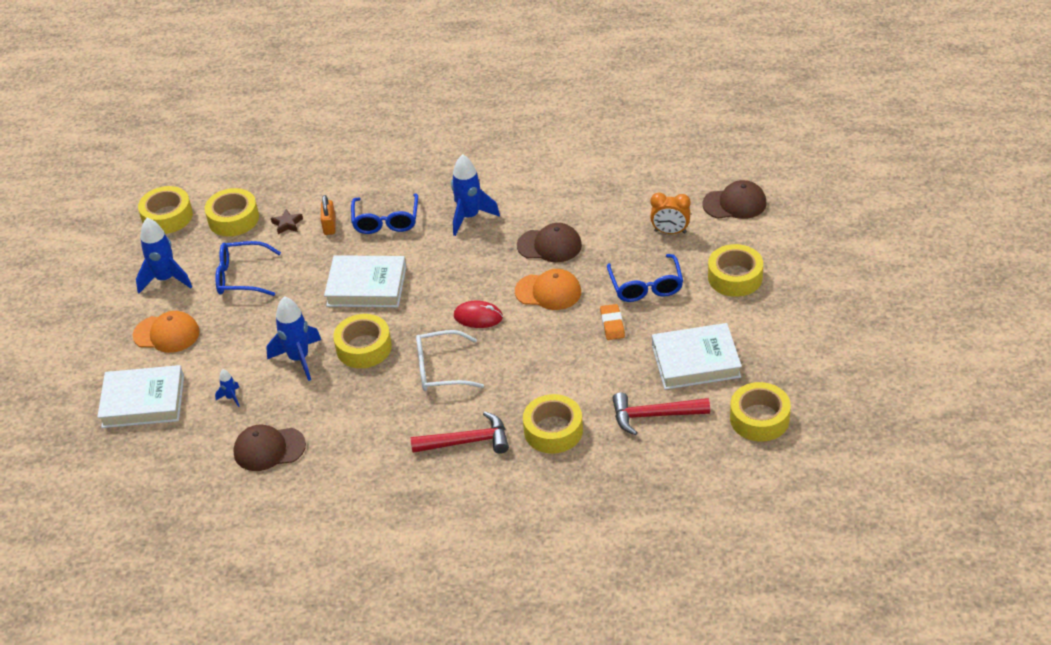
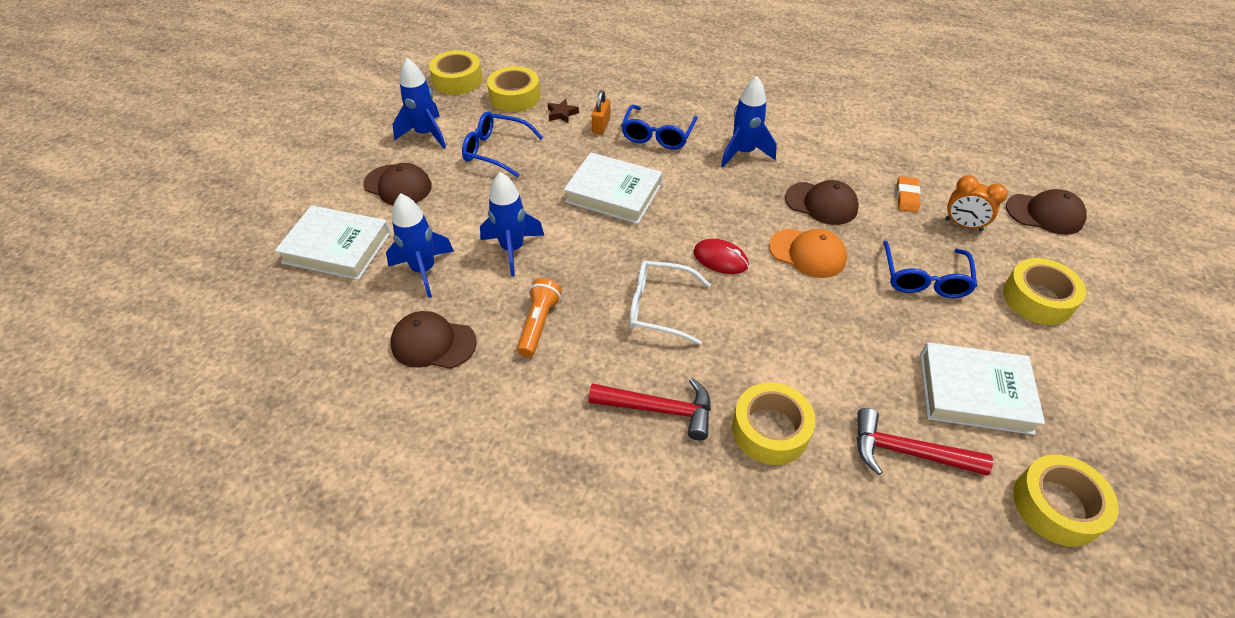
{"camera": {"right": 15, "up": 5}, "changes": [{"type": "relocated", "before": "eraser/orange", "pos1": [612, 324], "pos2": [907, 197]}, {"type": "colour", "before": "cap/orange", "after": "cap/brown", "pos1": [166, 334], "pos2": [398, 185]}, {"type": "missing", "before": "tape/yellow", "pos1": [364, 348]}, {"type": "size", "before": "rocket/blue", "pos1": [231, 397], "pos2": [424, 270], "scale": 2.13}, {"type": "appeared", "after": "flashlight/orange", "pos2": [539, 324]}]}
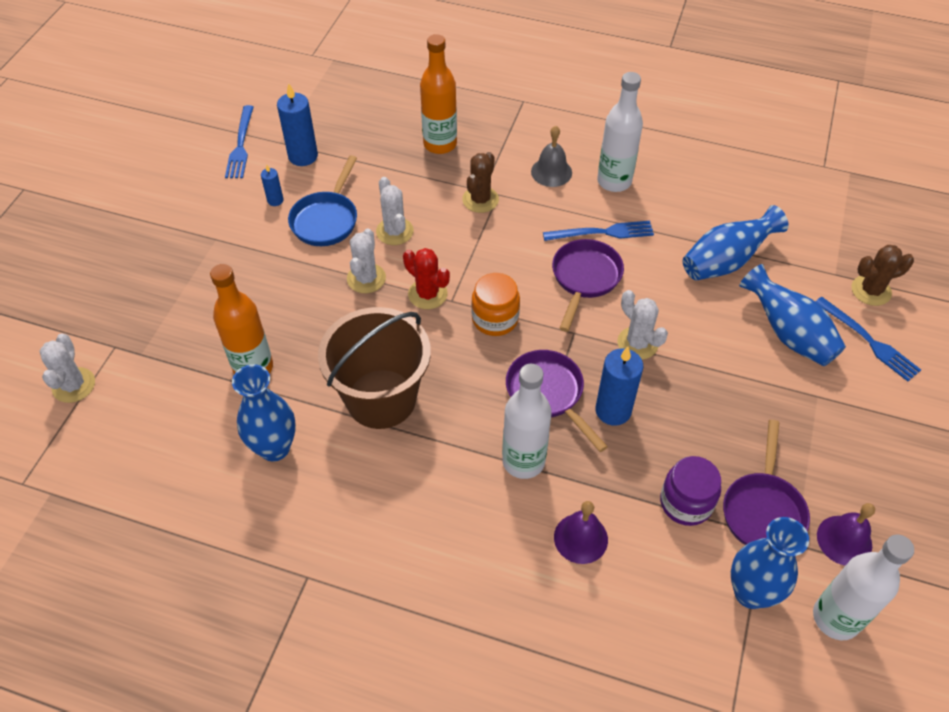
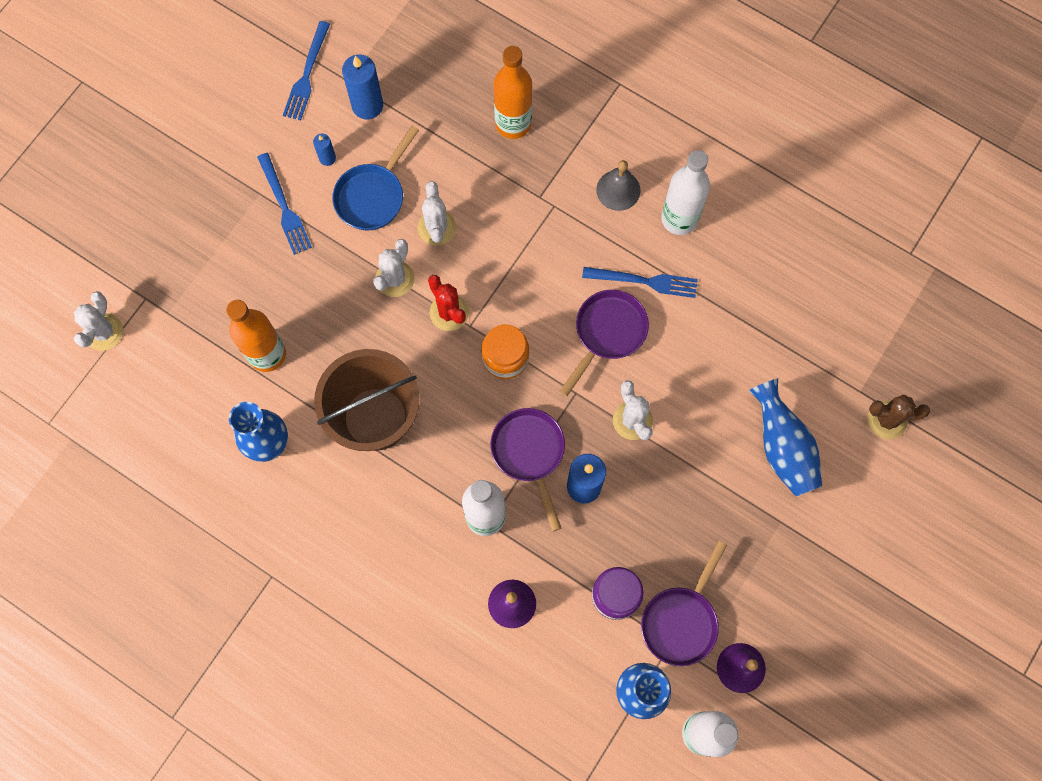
{"camera": {"right": 15, "up": 20}, "changes": [{"type": "missing", "before": "cactus/brown", "pos1": [480, 200]}, {"type": "missing", "before": "vase/blue", "pos1": [726, 261]}, {"type": "relocated", "before": "fork/blue", "pos1": [869, 341], "pos2": [284, 207]}]}
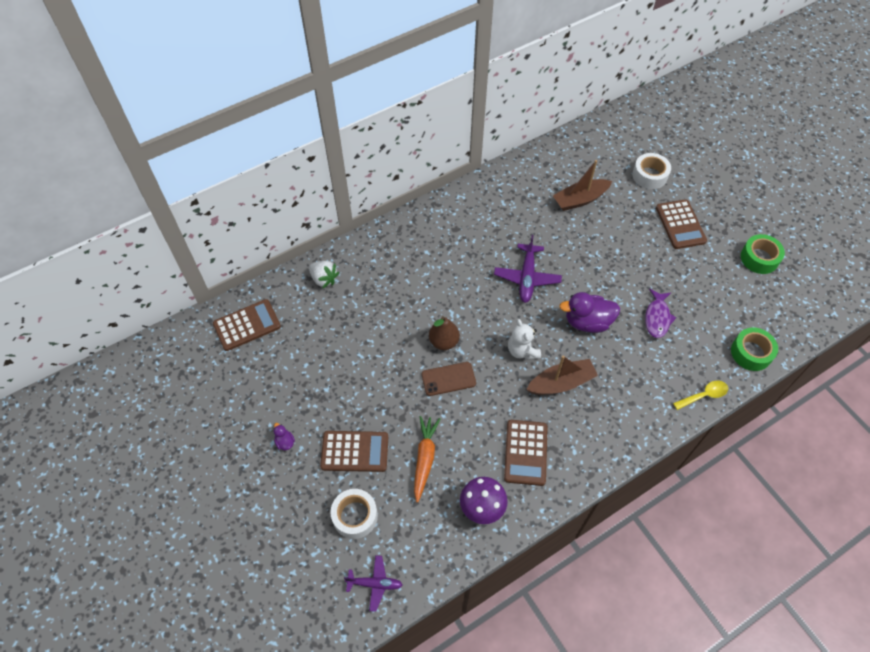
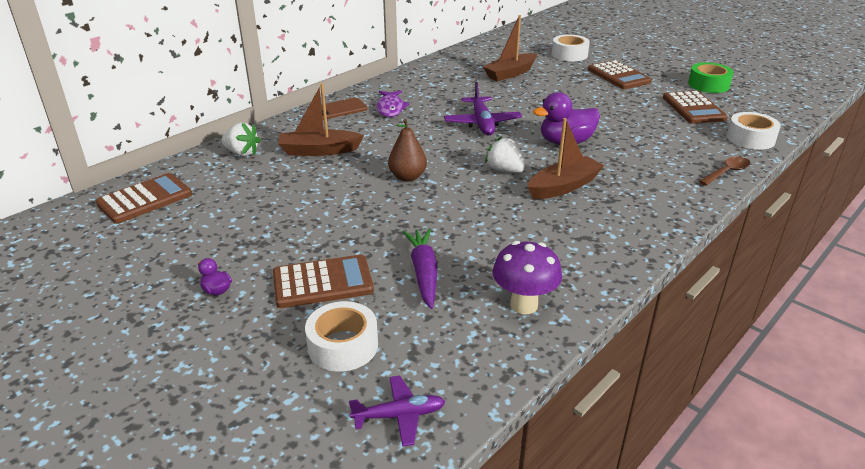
{"camera": {"right": -15, "up": -25}, "changes": [{"type": "relocated", "before": "fish/purple", "pos1": [657, 318], "pos2": [390, 108]}, {"type": "exchanged", "before": "teddy bear/white", "after": "strawberry/white", "pos1": [522, 350], "pos2": [504, 170]}, {"type": "colour", "before": "tape/green", "after": "tape/white", "pos1": [751, 353], "pos2": [750, 138]}, {"type": "relocated", "before": "phone/brown", "pos1": [448, 379], "pos2": [338, 109]}, {"type": "colour", "before": "spoon/yellow", "after": "spoon/brown", "pos1": [703, 395], "pos2": [727, 172]}, {"type": "colour", "before": "carrot/orange", "after": "carrot/purple", "pos1": [424, 458], "pos2": [424, 272]}, {"type": "relocated", "before": "calculator/brown", "pos1": [525, 452], "pos2": [693, 108]}, {"type": "appeared", "after": "boat/brown", "pos2": [319, 151]}]}
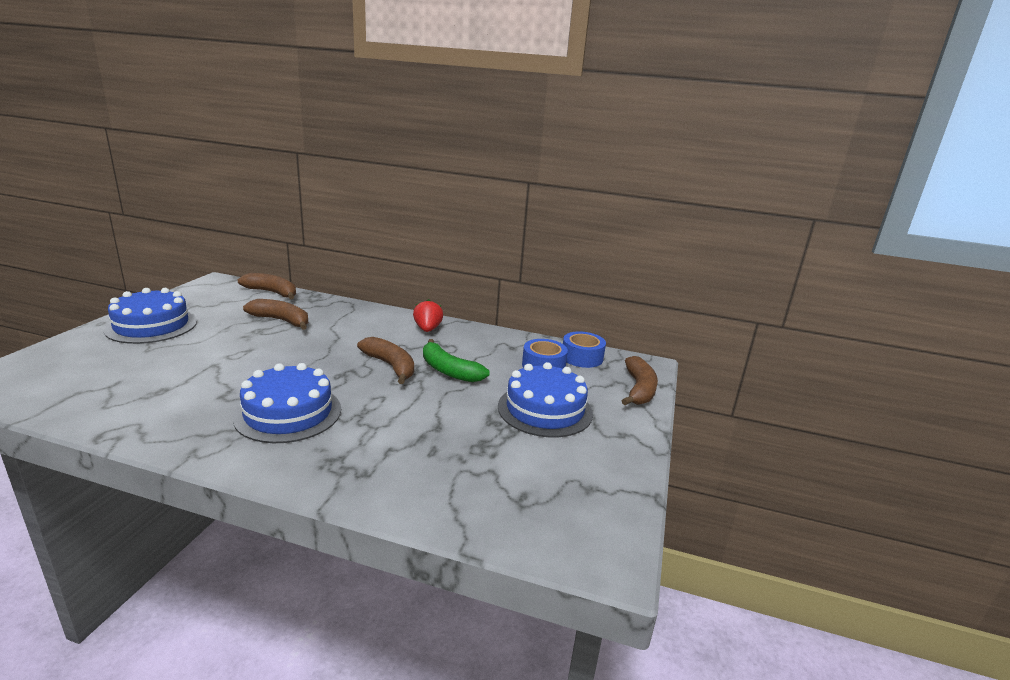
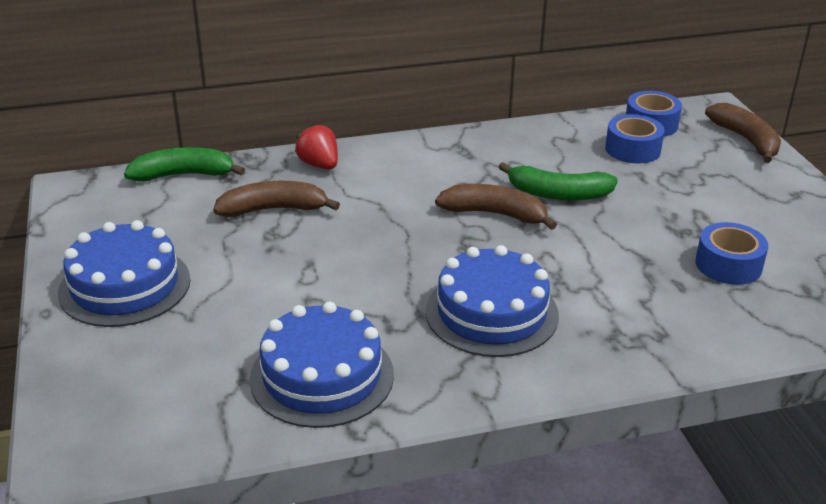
{"camera": {"right": -30, "up": 10}, "changes": [{"type": "colour", "before": "banana/brown", "after": "banana/green", "pos1": [272, 292], "pos2": [184, 175]}, {"type": "relocated", "before": "strawberry/red", "pos1": [427, 329], "pos2": [319, 165]}, {"type": "relocated", "before": "cake/blue", "pos1": [545, 409], "pos2": [322, 376]}, {"type": "appeared", "after": "tape/blue", "pos2": [728, 265]}]}
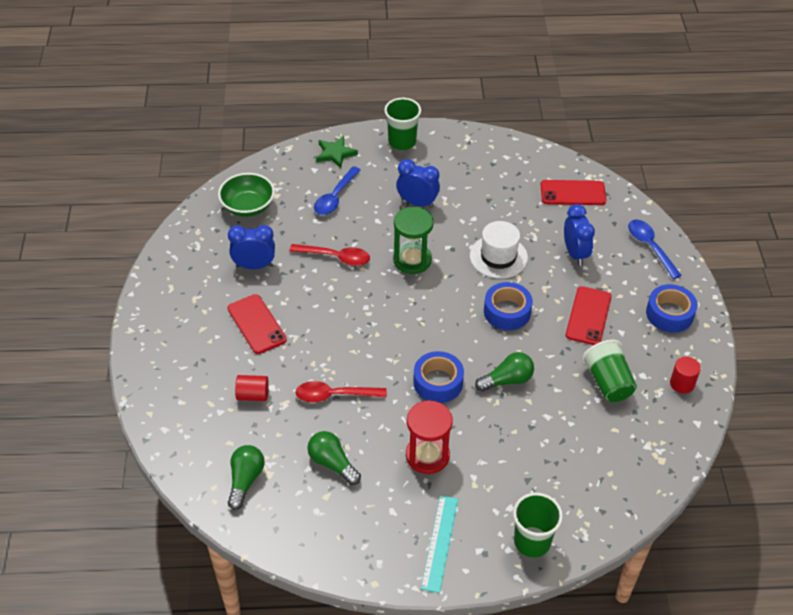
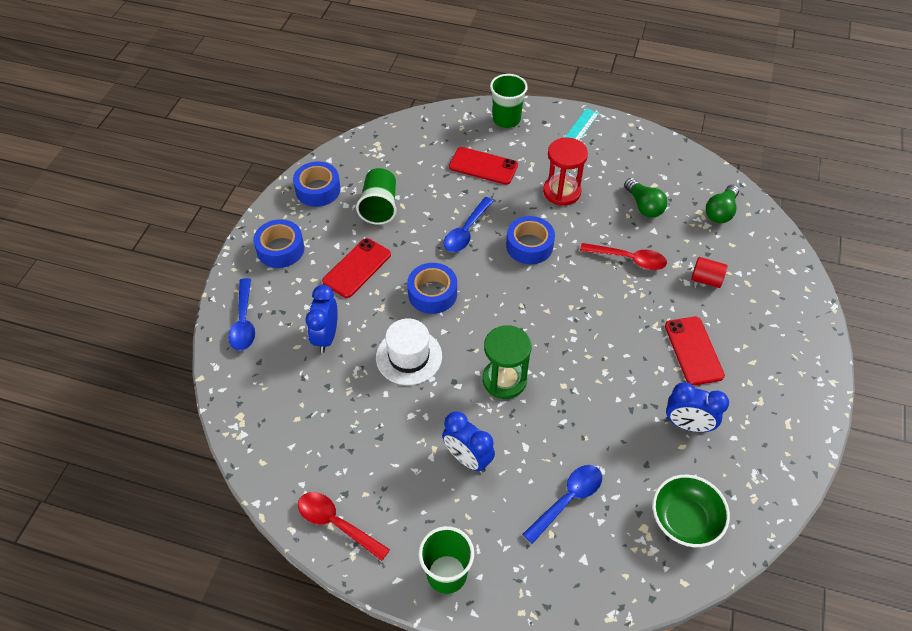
{"camera": {"right": -160, "up": 5}, "changes": [{"type": "missing", "before": "star/green", "pos1": [335, 153]}, {"type": "relocated", "before": "phone/red", "pos1": [573, 193], "pos2": [483, 166]}, {"type": "relocated", "before": "spoon/red", "pos1": [336, 257], "pos2": [336, 523]}, {"type": "exchanged", "before": "light bulb/green", "after": "spoon/blue", "pos1": [507, 380], "pos2": [466, 231]}, {"type": "exchanged", "before": "cylinder/red", "after": "tape/blue", "pos1": [682, 384], "pos2": [318, 190]}]}
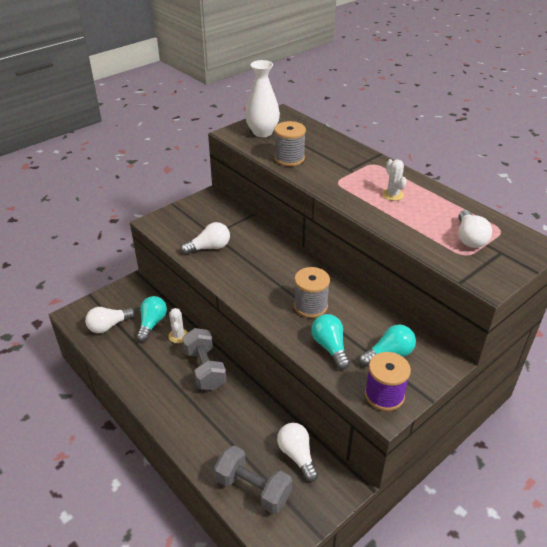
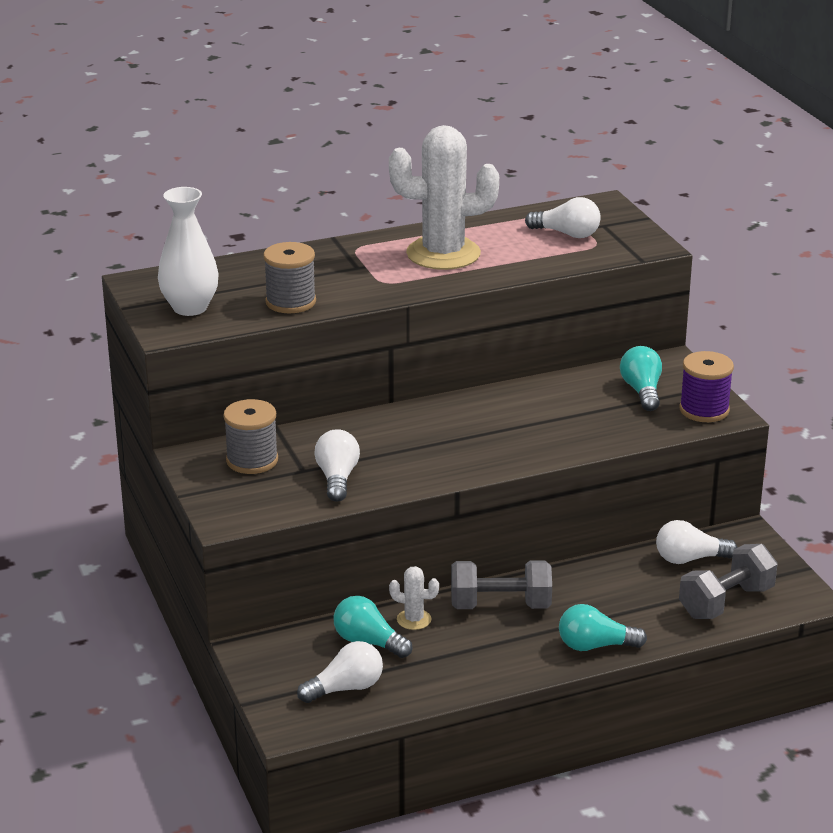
{"camera": {"right": -70, "up": -10}, "changes": [{"type": "size", "before": "cactus/white", "pos1": [392, 194], "pos2": [443, 254], "scale": 2.37}, {"type": "relocated", "before": "spool/grey", "pos1": [310, 306], "pos2": [252, 460]}, {"type": "spun", "before": "light bulb/white", "pos1": [109, 326], "pos2": [345, 688], "turn": -105}, {"type": "relocated", "before": "light bulb/turquoise", "pos1": [330, 347], "pos2": [595, 646]}]}
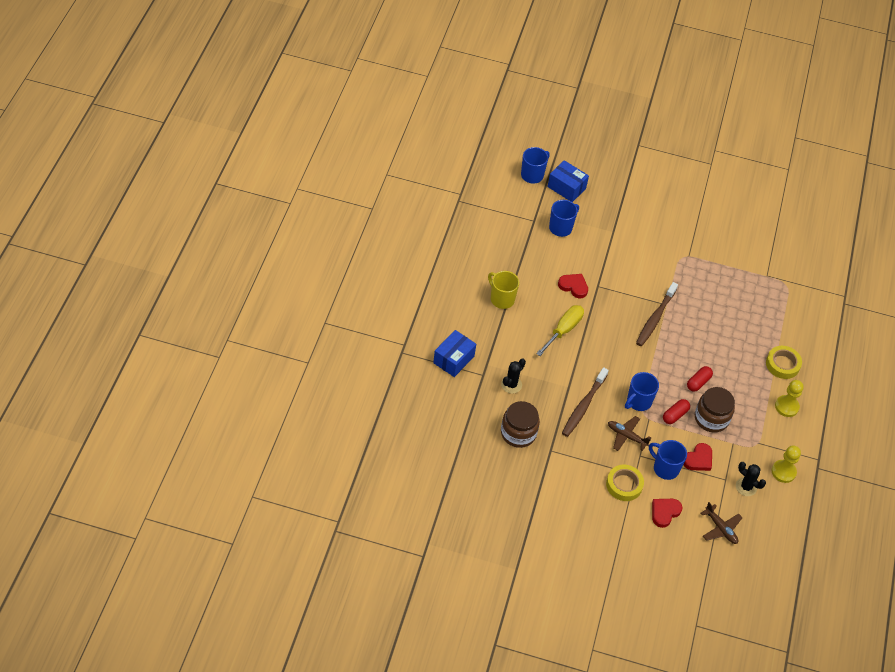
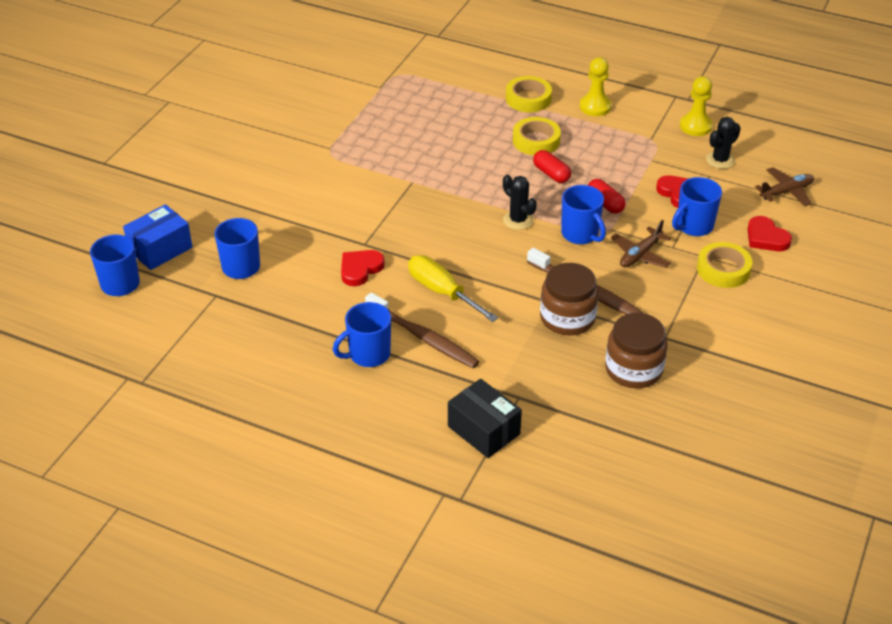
{"camera": {"right": -75, "up": -10}, "changes": [{"type": "colour", "before": "mug/yellow", "after": "mug/blue", "pos1": [501, 299], "pos2": [368, 354]}, {"type": "relocated", "before": "toothbrush/brown", "pos1": [655, 318], "pos2": [423, 337]}, {"type": "colour", "before": "box/blue", "after": "box/black", "pos1": [453, 359], "pos2": [484, 430]}, {"type": "relocated", "before": "cactus/black", "pos1": [511, 385], "pos2": [518, 220]}, {"type": "relocated", "before": "jar/brown", "pos1": [711, 418], "pos2": [567, 318]}, {"type": "appeared", "after": "tape/yellow", "pos2": [536, 141]}]}
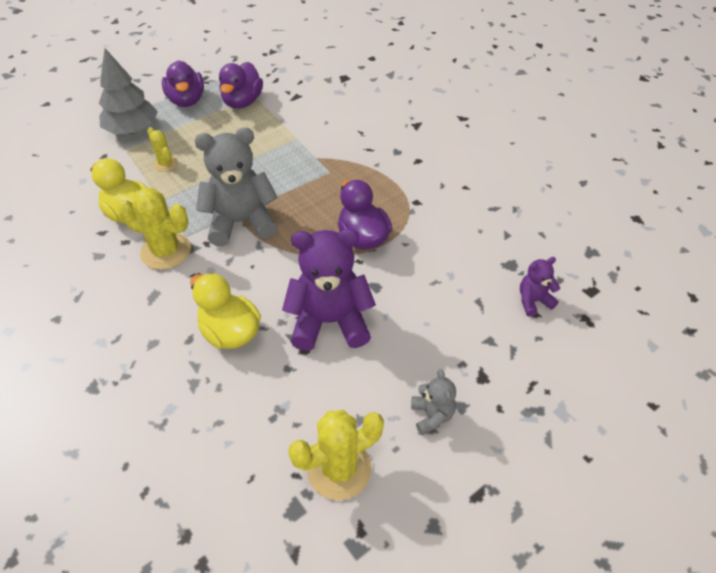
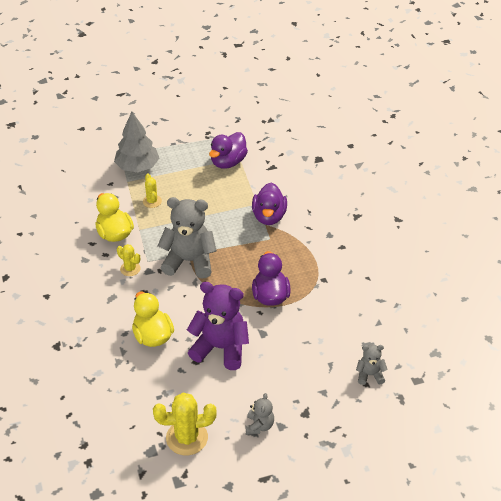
{"camera": {"right": 20, "up": -5}, "changes": [{"type": "relocated", "before": "duck/purple", "pos1": [187, 100], "pos2": [269, 217]}, {"type": "size", "before": "cactus/yellow", "pos1": [166, 251], "pos2": [130, 269], "scale": 0.56}, {"type": "colour", "before": "teddy bear/purple", "after": "teddy bear/grey", "pos1": [533, 301], "pos2": [370, 375]}]}
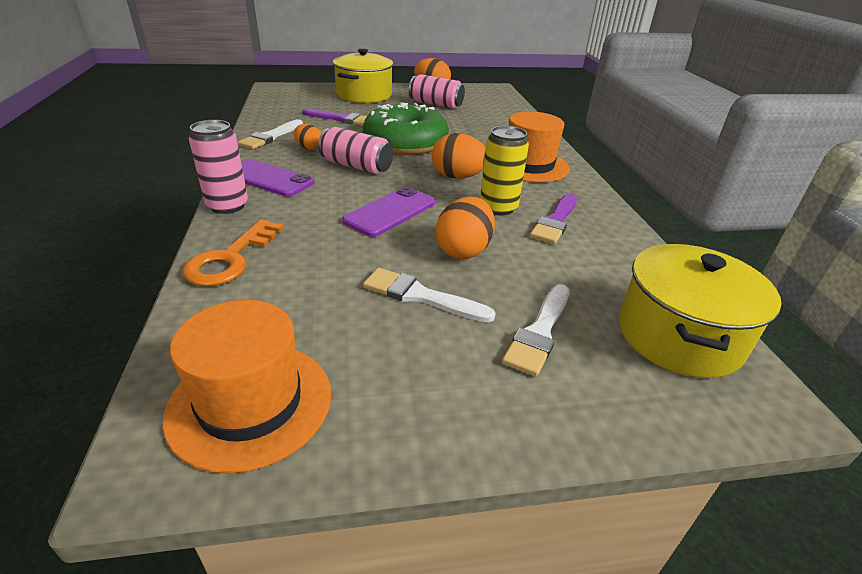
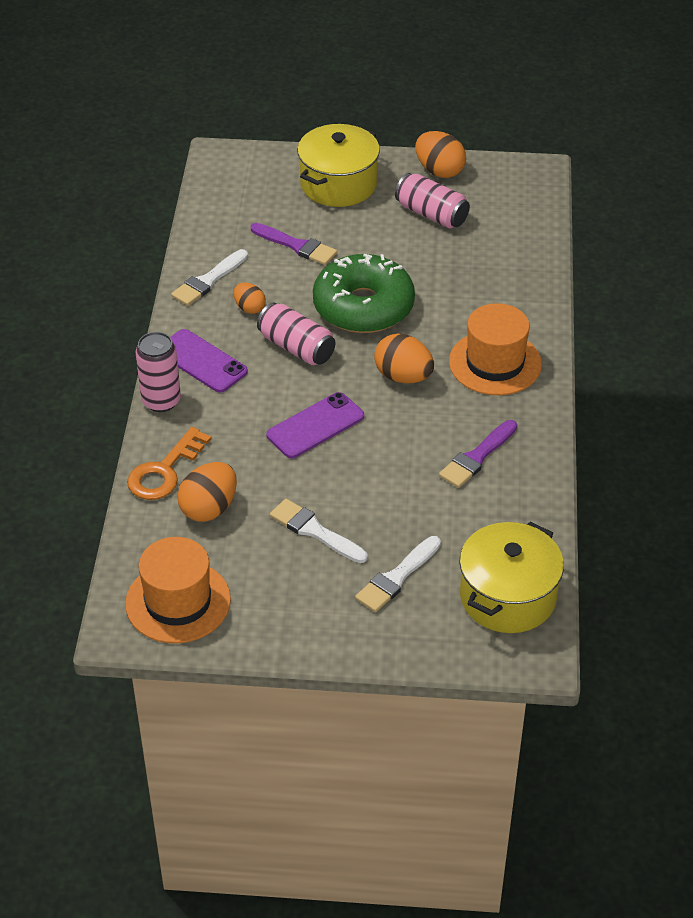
{"camera": {"right": 15, "up": 10}, "changes": [{"type": "missing", "before": "can/yellow", "pos1": [498, 208]}, {"type": "relocated", "before": "egg/orange", "pos1": [463, 250], "pos2": [209, 508]}]}
